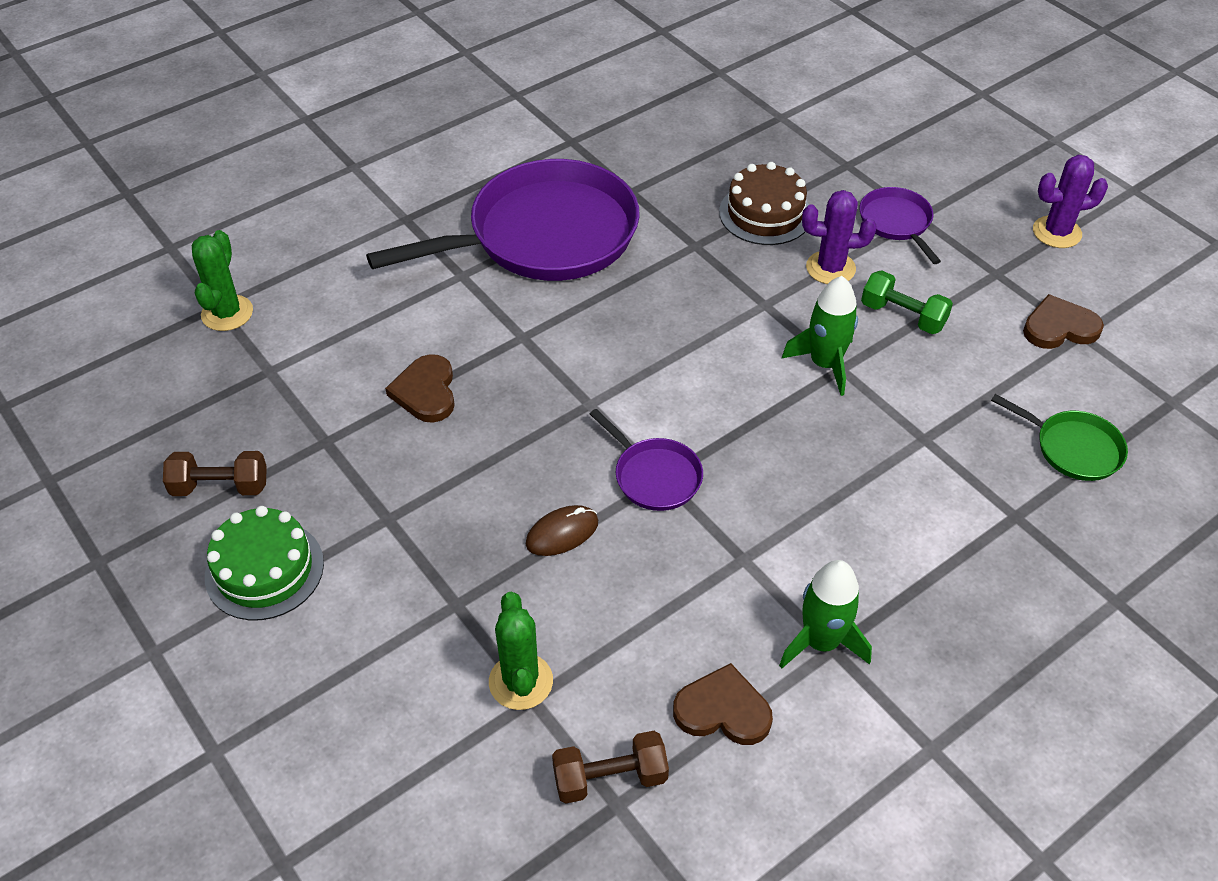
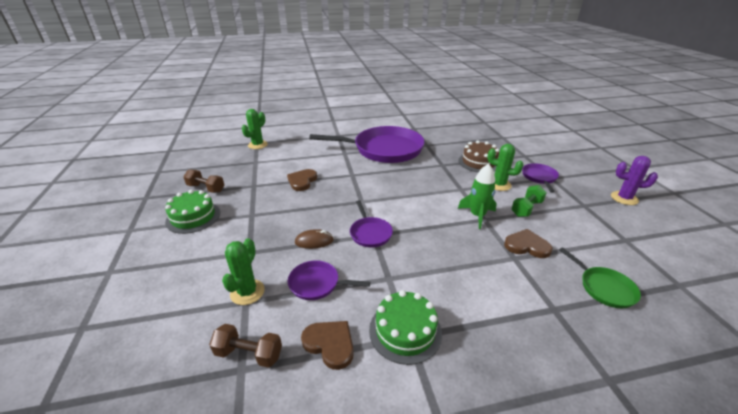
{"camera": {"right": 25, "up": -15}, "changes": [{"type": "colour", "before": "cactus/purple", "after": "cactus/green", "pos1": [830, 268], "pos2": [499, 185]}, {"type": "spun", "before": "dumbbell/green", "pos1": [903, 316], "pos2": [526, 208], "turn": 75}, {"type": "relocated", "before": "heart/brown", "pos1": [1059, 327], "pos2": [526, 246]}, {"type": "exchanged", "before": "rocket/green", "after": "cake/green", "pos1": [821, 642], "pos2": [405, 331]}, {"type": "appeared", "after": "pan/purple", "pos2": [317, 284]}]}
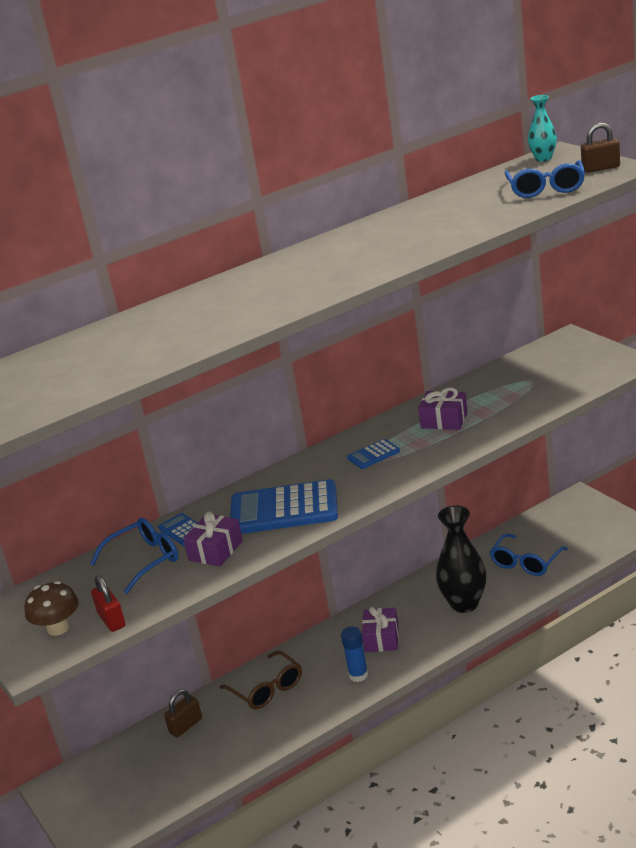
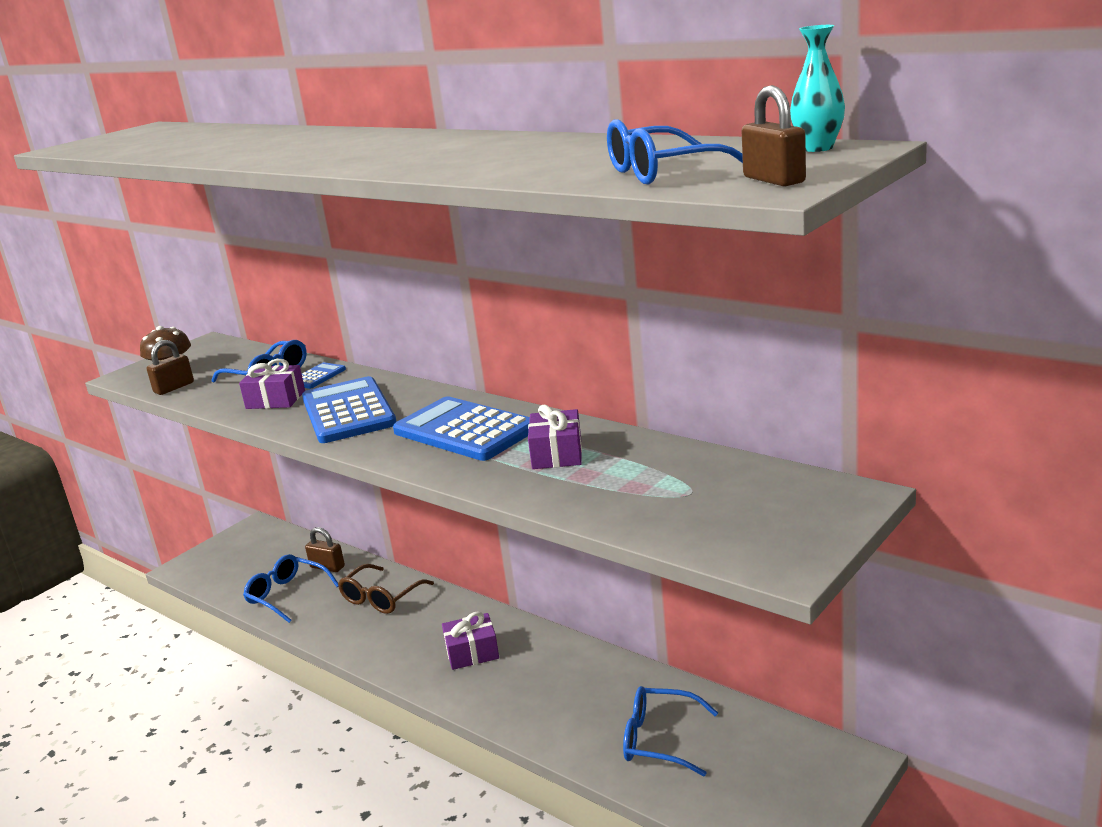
{"camera": {"right": 70, "up": -5}, "changes": [{"type": "size", "before": "calculator/blue", "pos1": [373, 455], "pos2": [465, 430], "scale": 2.16}, {"type": "missing", "before": "vase/black", "pos1": [464, 604]}, {"type": "colour", "before": "padlock/red", "after": "padlock/brown", "pos1": [111, 620], "pos2": [174, 388]}, {"type": "missing", "before": "glue stick/blue", "pos1": [358, 675]}, {"type": "appeared", "after": "glasses/blue", "pos2": [287, 595]}]}
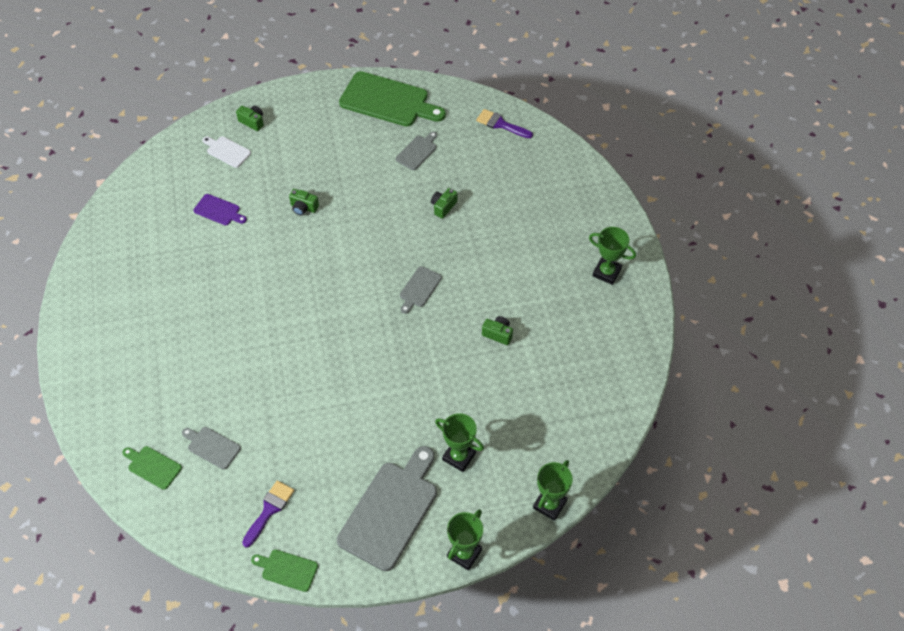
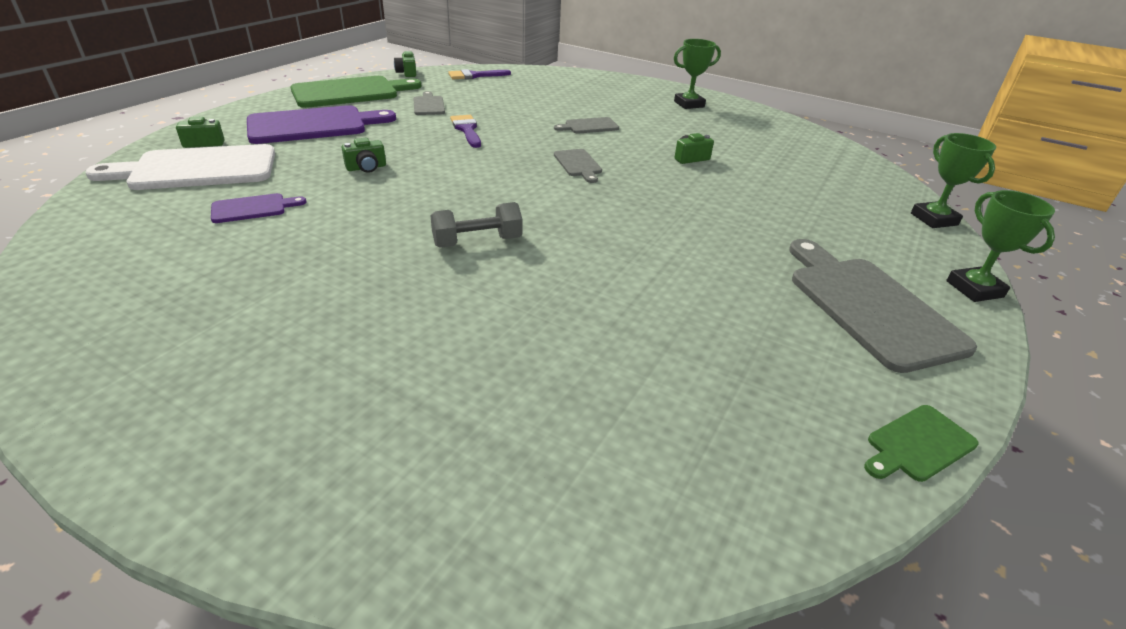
{"camera": {"right": -50, "up": -20}, "changes": [{"type": "size", "before": "cutting board/white", "pos1": [227, 151], "pos2": [197, 169], "scale": 2.08}, {"type": "relocated", "before": "camera/green", "pos1": [443, 207], "pos2": [407, 73]}, {"type": "missing", "before": "trophy/green", "pos1": [459, 456]}, {"type": "relocated", "before": "cutting board/grey", "pos1": [212, 447], "pos2": [589, 126]}, {"type": "missing", "before": "cutting board/green", "pos1": [153, 466]}, {"type": "relocated", "before": "brush/purple", "pos1": [269, 510], "pos2": [467, 130]}, {"type": "appeared", "after": "cutting board/purple", "pos2": [313, 125]}, {"type": "appeared", "after": "dumbbell/grey", "pos2": [477, 242]}]}
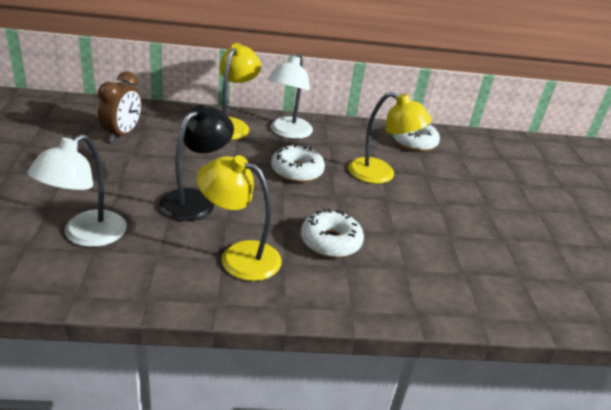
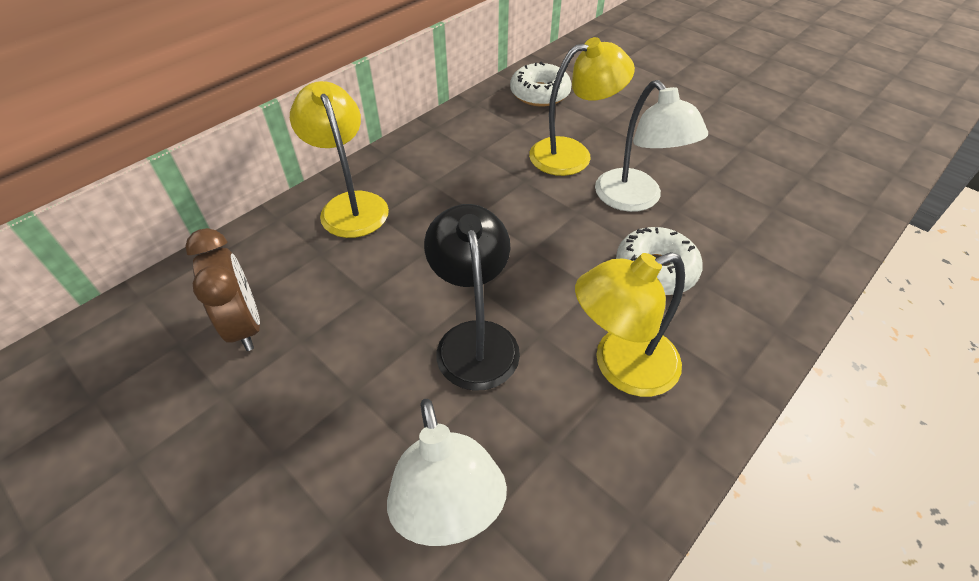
{"camera": {"right": -40, "up": 15}, "changes": [{"type": "relocated", "before": "lamp/white", "pos1": [288, 133], "pos2": [635, 199]}, {"type": "missing", "before": "donut/white", "pos1": [297, 171]}]}
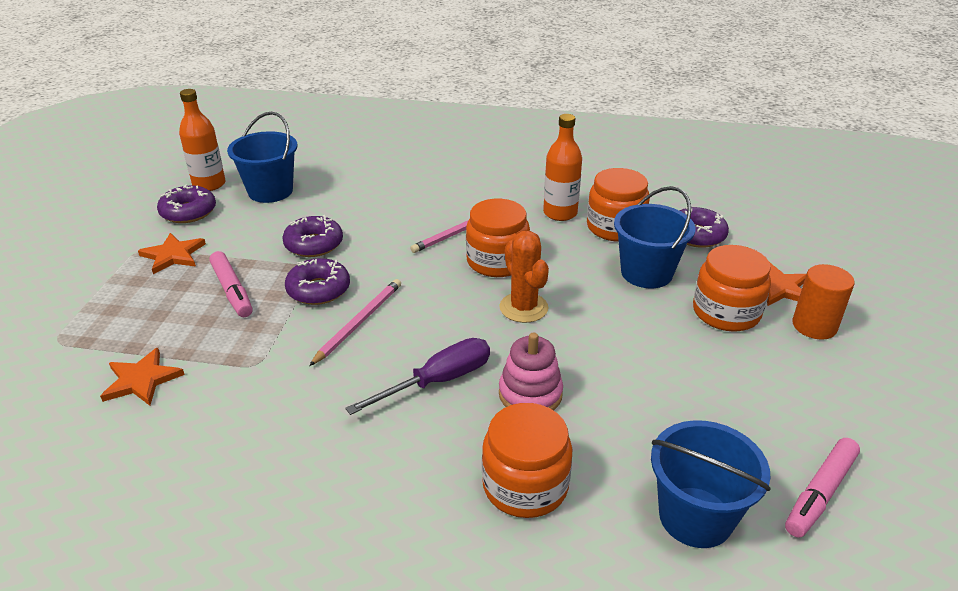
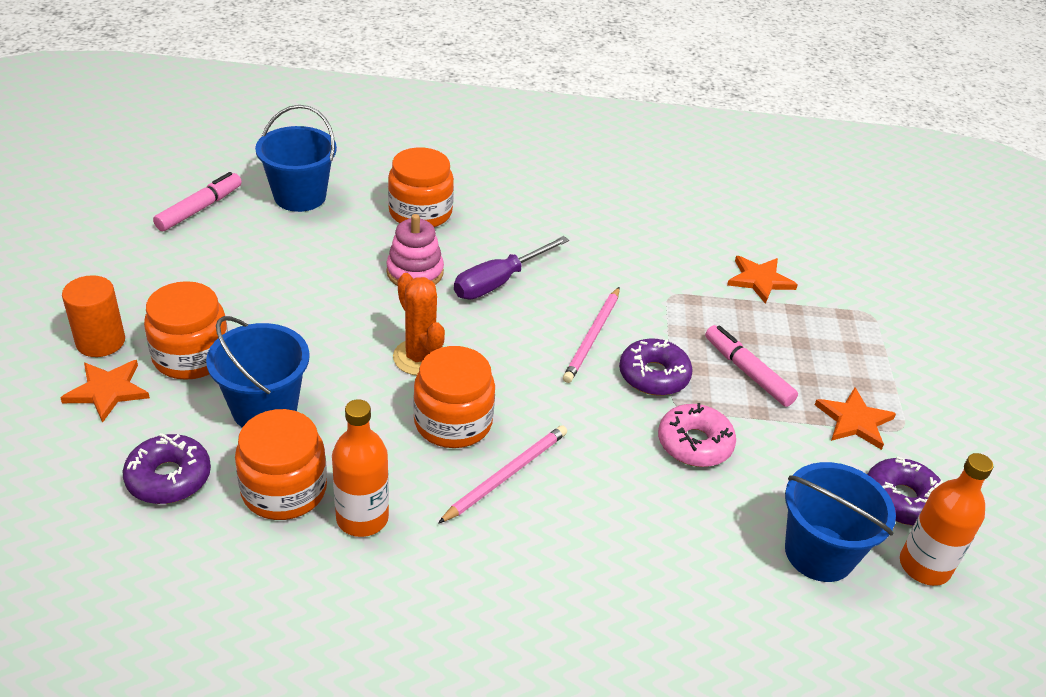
{"camera": {"right": 170, "up": 5}, "changes": [{"type": "colour", "before": "donut/purple", "after": "donut/pink", "pos1": [314, 244], "pos2": [694, 444]}]}
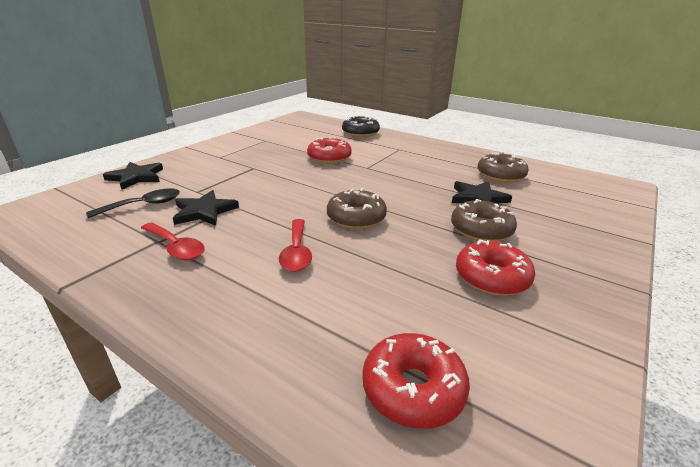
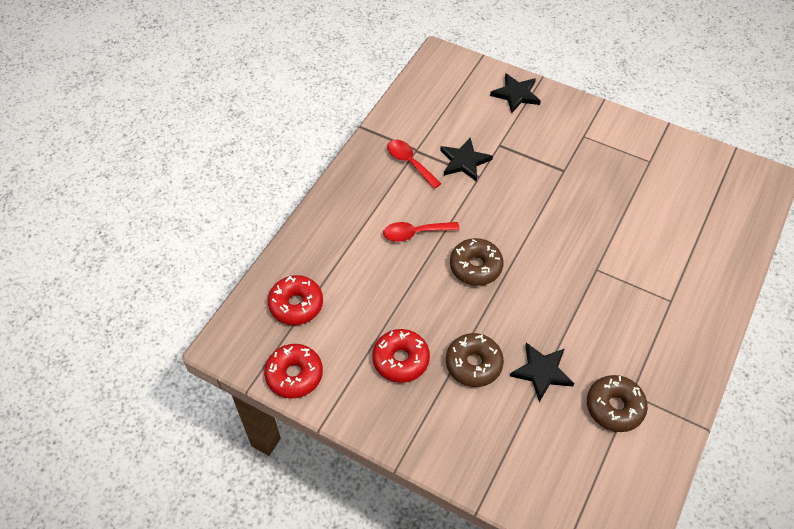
{"camera": {"right": 85, "up": 25}, "changes": [{"type": "missing", "before": "donut/black", "pos1": [360, 133]}, {"type": "relocated", "before": "donut/red", "pos1": [329, 158], "pos2": [294, 375]}, {"type": "missing", "before": "spoon/black", "pos1": [144, 205]}, {"type": "spun", "before": "spoon/red", "pos1": [176, 247], "pos2": [409, 162], "turn": 105}]}
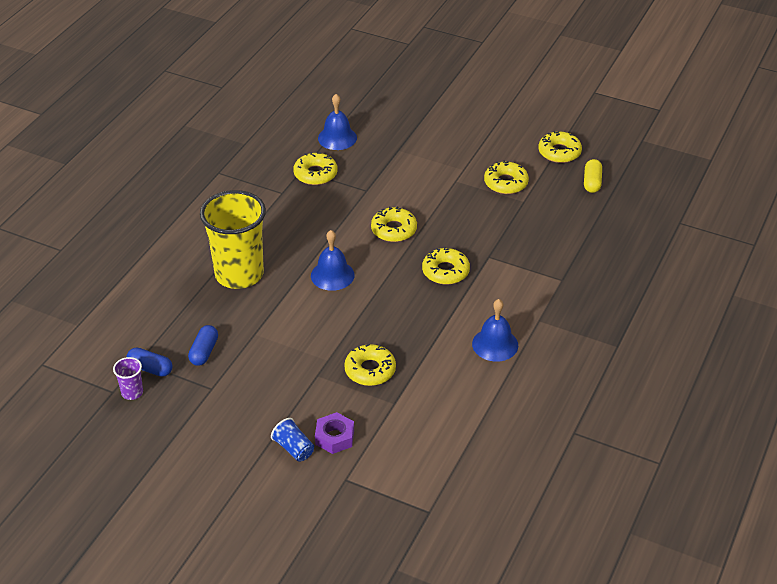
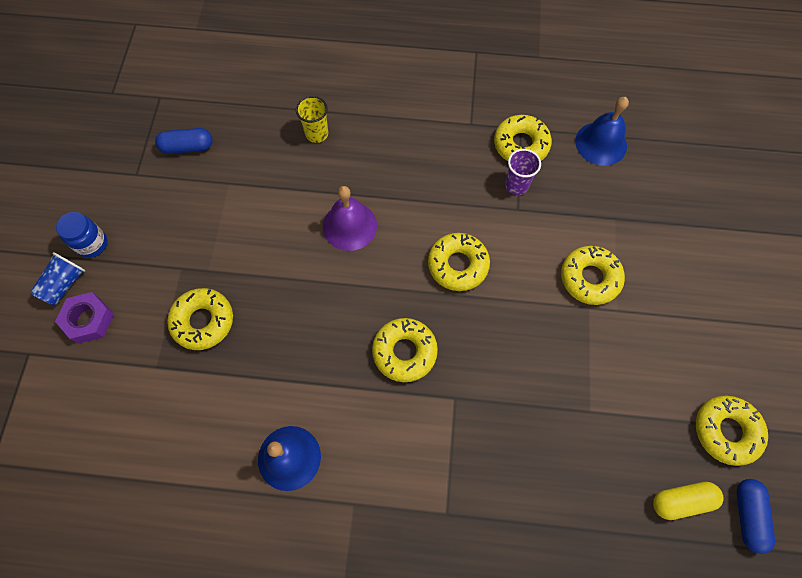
{"camera": {"right": 70, "up": 25}, "changes": [{"type": "relocated", "before": "donut/yellow", "pos1": [505, 183], "pos2": [590, 278]}, {"type": "size", "before": "cup/yellow", "pos1": [239, 274], "pos2": [317, 134], "scale": 0.41}, {"type": "colour", "before": "bell/blue", "after": "bell/purple", "pos1": [332, 275], "pos2": [349, 226]}, {"type": "relocated", "before": "capsule/blue", "pos1": [150, 369], "pos2": [747, 515]}, {"type": "relocated", "before": "cup/purple", "pos1": [132, 392], "pos2": [516, 185]}, {"type": "appeared", "after": "jar/blue", "pos2": [92, 244]}]}
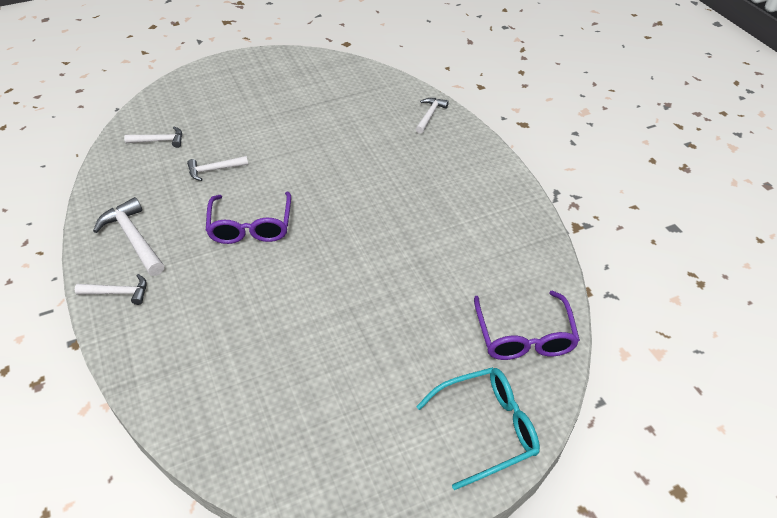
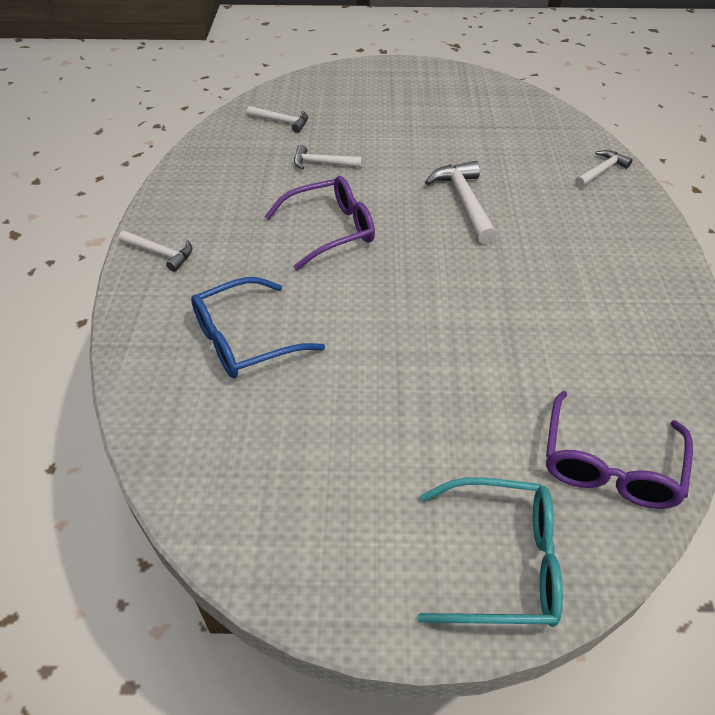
{"camera": {"right": 25, "up": 0}, "changes": [{"type": "spun", "before": "glasses/purple", "pos1": [251, 226], "pos2": [330, 230], "turn": -135}, {"type": "relocated", "before": "hammer/white", "pos1": [134, 238], "pos2": [464, 202]}, {"type": "appeared", "after": "glasses/blue", "pos2": [244, 340]}]}
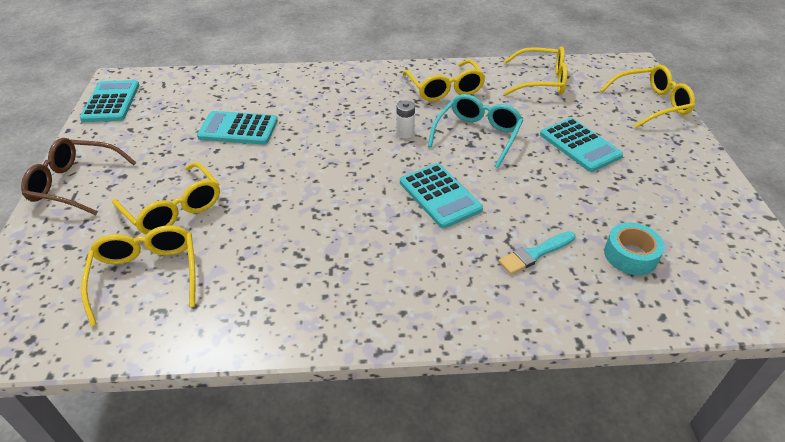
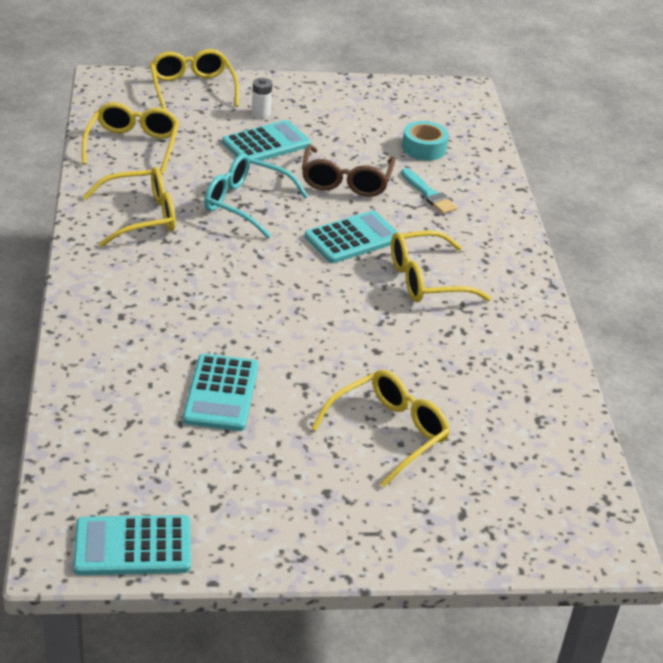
{"camera": {"right": -95, "up": -5}, "changes": [{"type": "relocated", "before": "battery/white", "pos1": [405, 133], "pos2": [261, 113]}, {"type": "relocated", "before": "glasses/brown", "pos1": [75, 184], "pos2": [346, 181]}, {"type": "relocated", "before": "glasses/yellow", "pos1": [147, 275], "pos2": [426, 280]}]}
